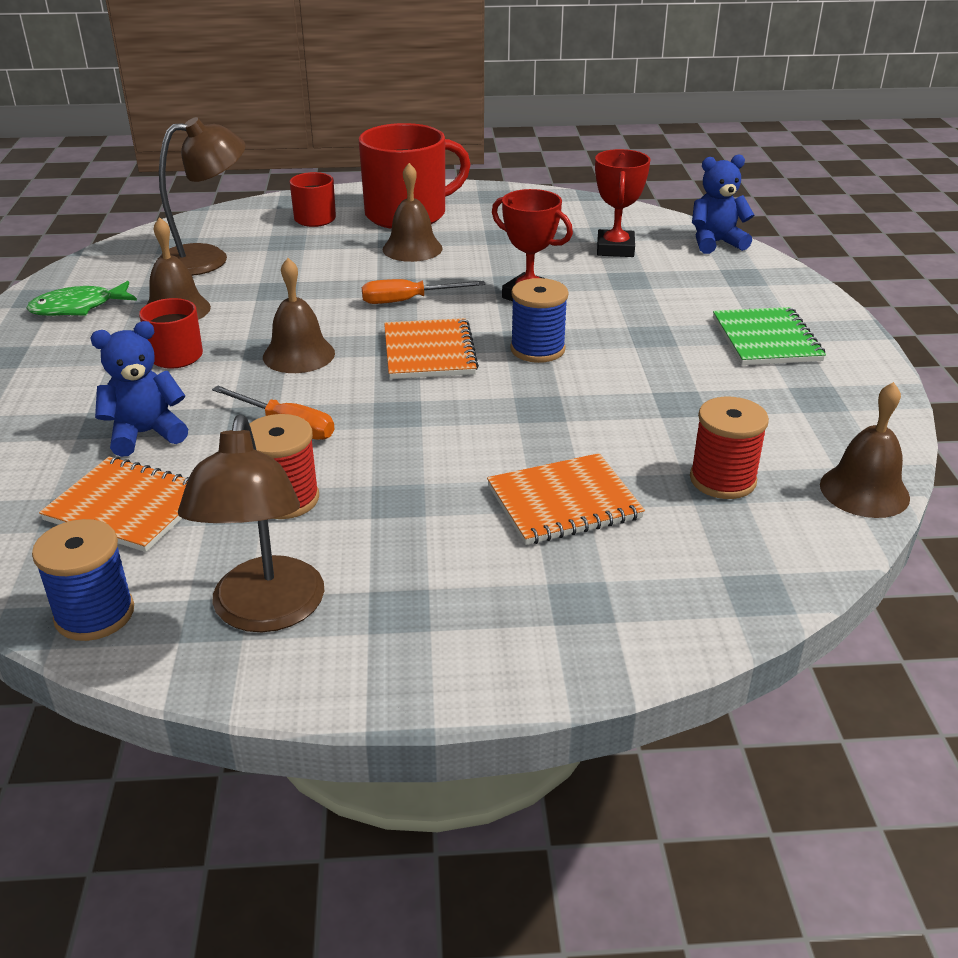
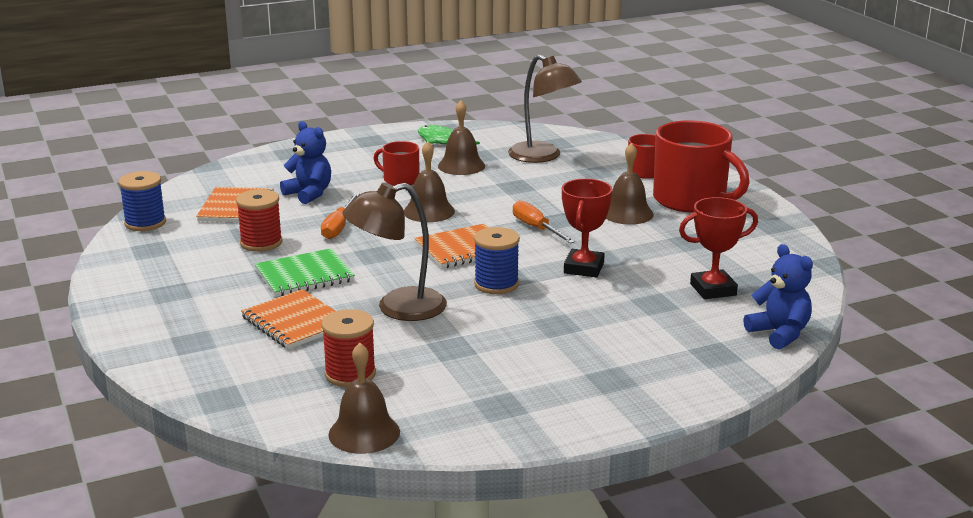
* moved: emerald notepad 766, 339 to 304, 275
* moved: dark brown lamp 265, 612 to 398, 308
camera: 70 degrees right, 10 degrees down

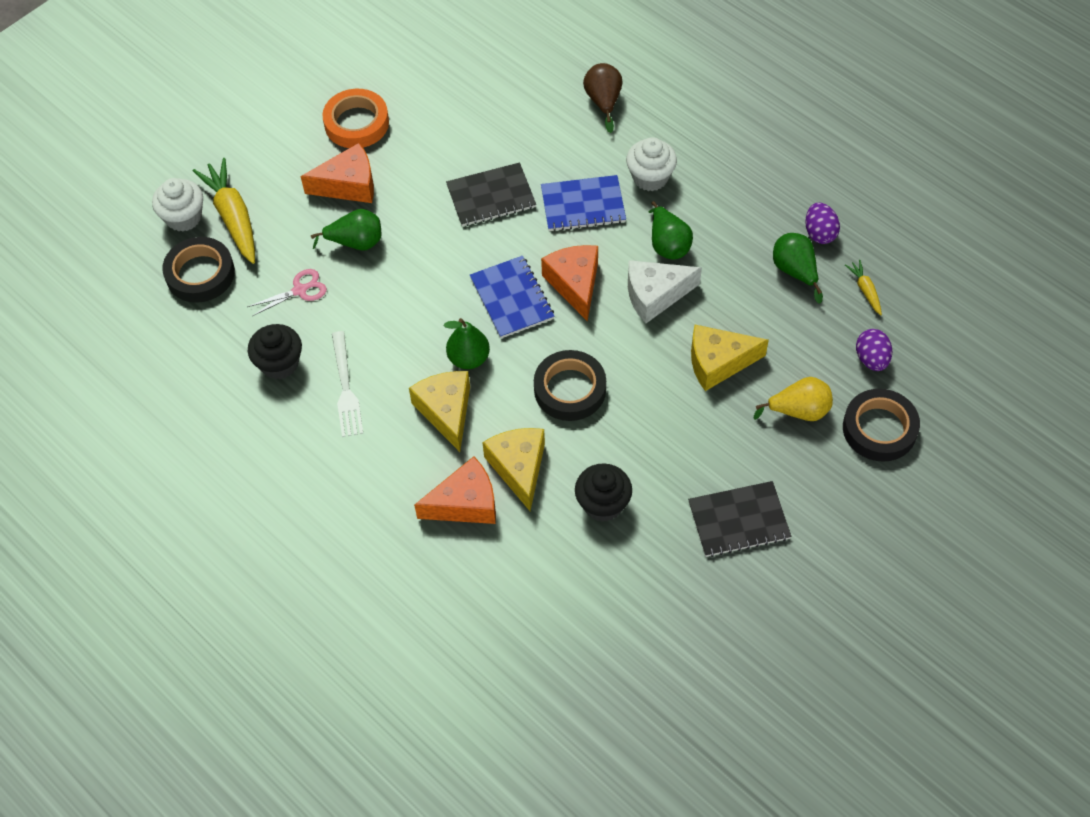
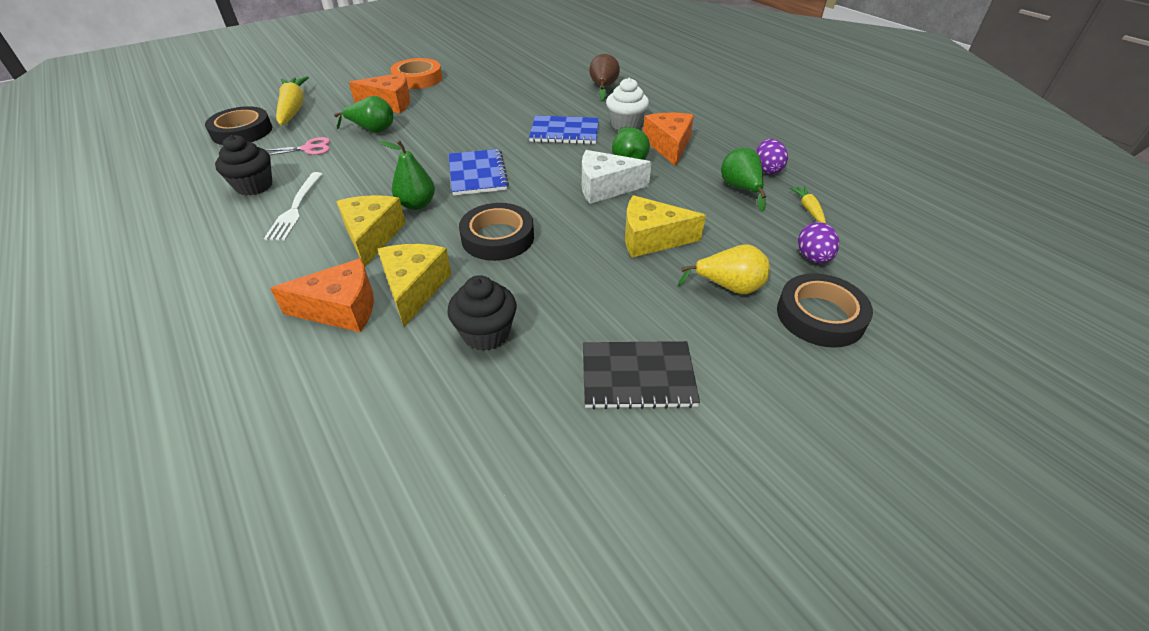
* removed: jet-black notepad 491, 196
* removed: pure white cupcake 184, 217
* moved: orange cheese wedge 575, 284 to 669, 146
camera: 10 degrees right, 15 degrees down

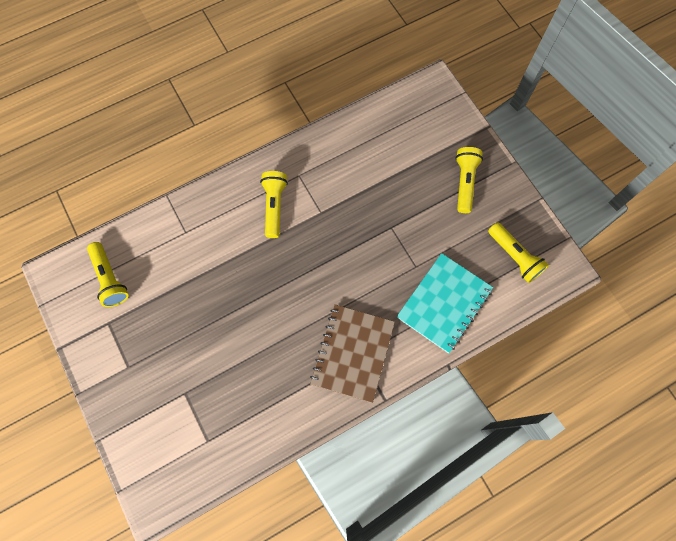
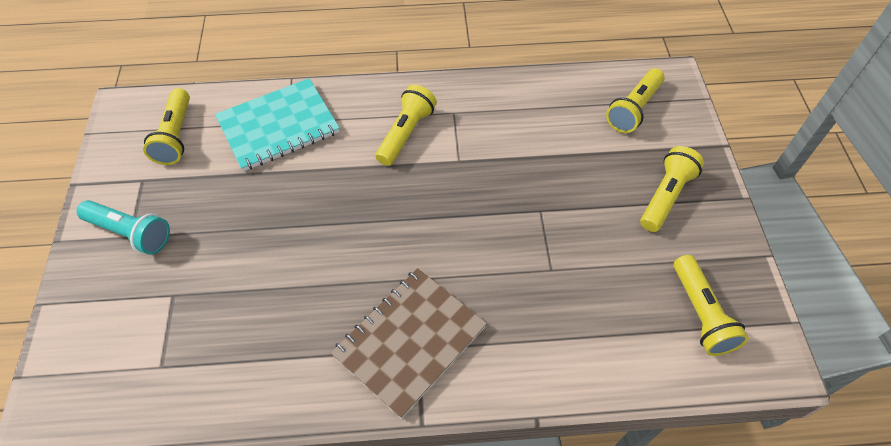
* moved: turquoise notepad 444, 303 to 278, 126
* added: golden flashlight 634, 109
* added: turquoise flashlight 131, 233
camera: 25 degrees right, 15 degrees down

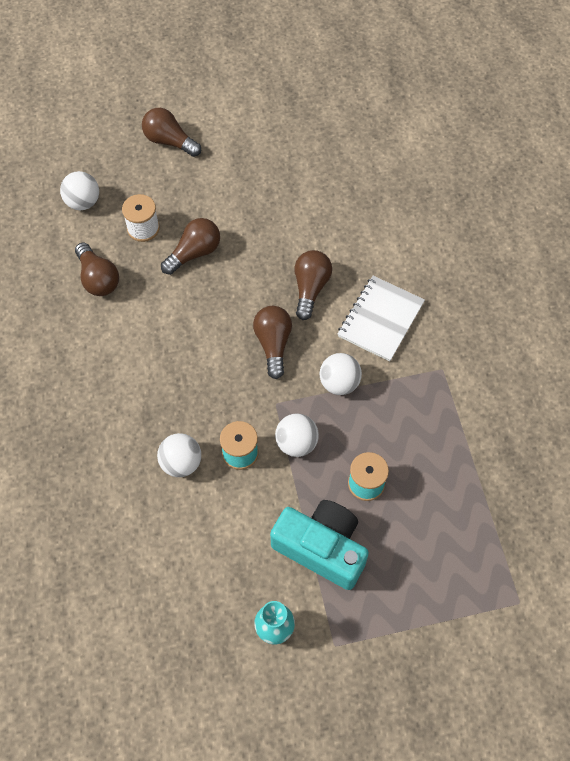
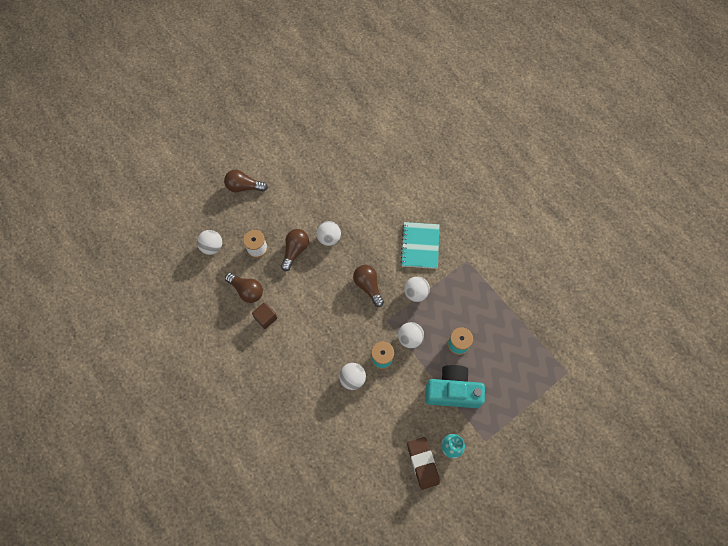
* removed: dark brown lightbulb 310, 288
* recoloured: pure white notepad 380, 319 to turquoise notepad 420, 246
* added: pure white play ball 329, 238
* added: dark brown block 266, 318
* added: dark brown pencil eraser 423, 463
camera: 25 degrees left, 5 degrees up

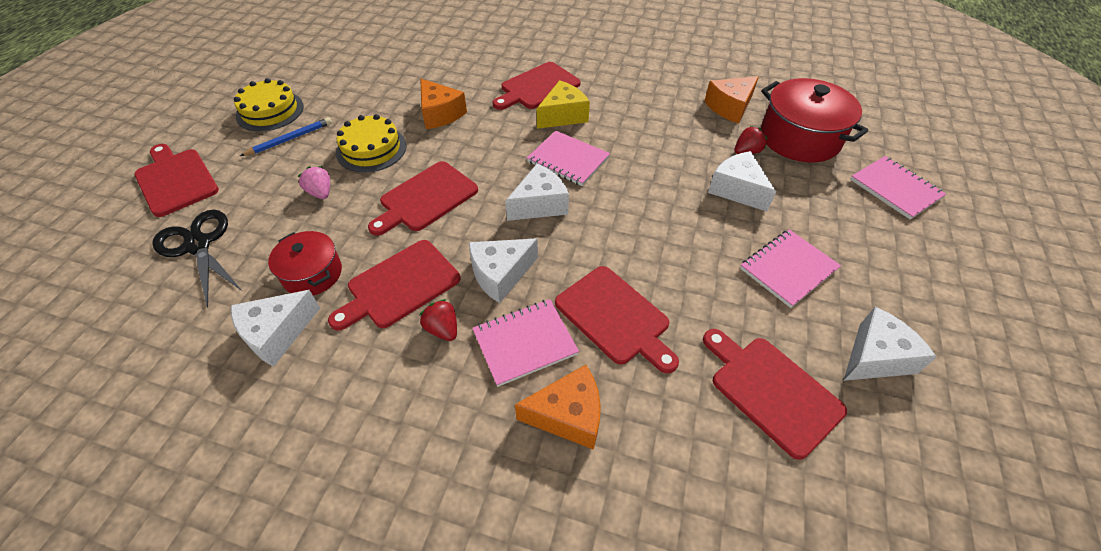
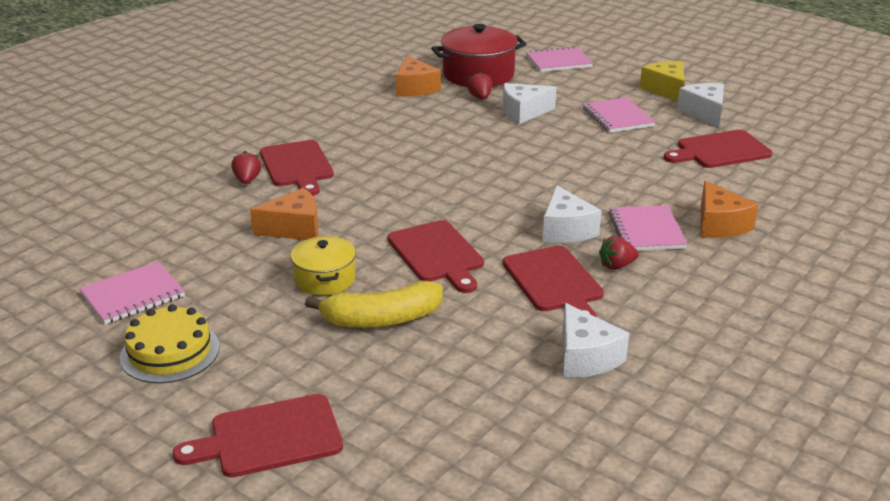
* moved: golden cheese wedge 563, 116 to 665, 90
* replaced: golden gateau 371, 149 to golden pot 325, 279
* removed: blue wooden pencil 290, 139
* moved: pink notepad 568, 160 to 133, 295
* removed: pure white cheese wedge 539, 204
* replaced: pink berry 320, 192 to golden banana fruit 381, 319
* removed: jet-black pair of scissors 198, 245
* removed: scarlet pot 312, 274
* removed: scarlet chopping board 615, 317
* turned: orange cheese wedge 568, 415 = 719, 225 150 degrees clockwise
* added: scarlet berry 247, 180
camera: 70 degrees left, 20 degrees down

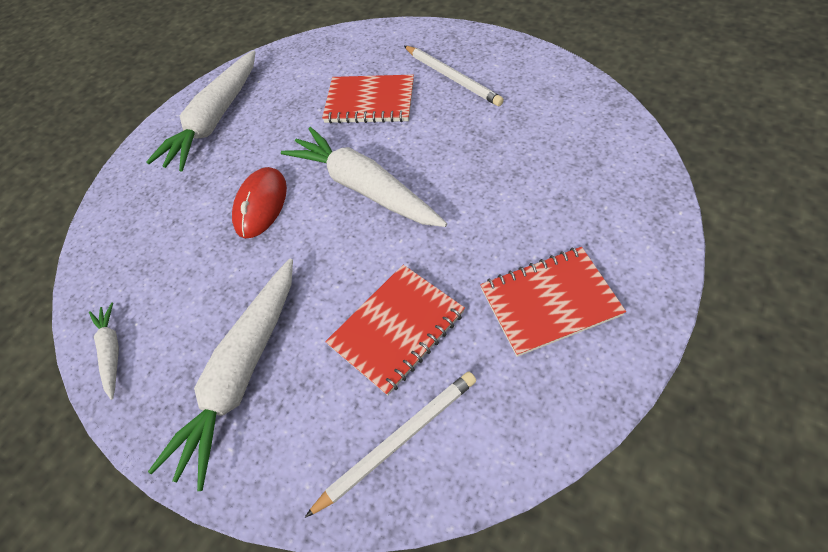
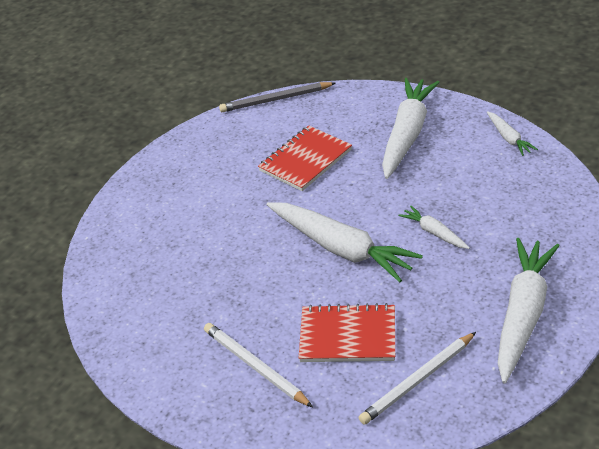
* replaced: scarlet mouse 261, 204 to pure white root vegetable 434, 232
* removed: scarlet notepad 549, 302
* moved: pure white wooden pencil 398, 440 to 418, 381
* added: ash-grey wooden pencil 275, 100
camera: 175 degrees right, 15 degrees down

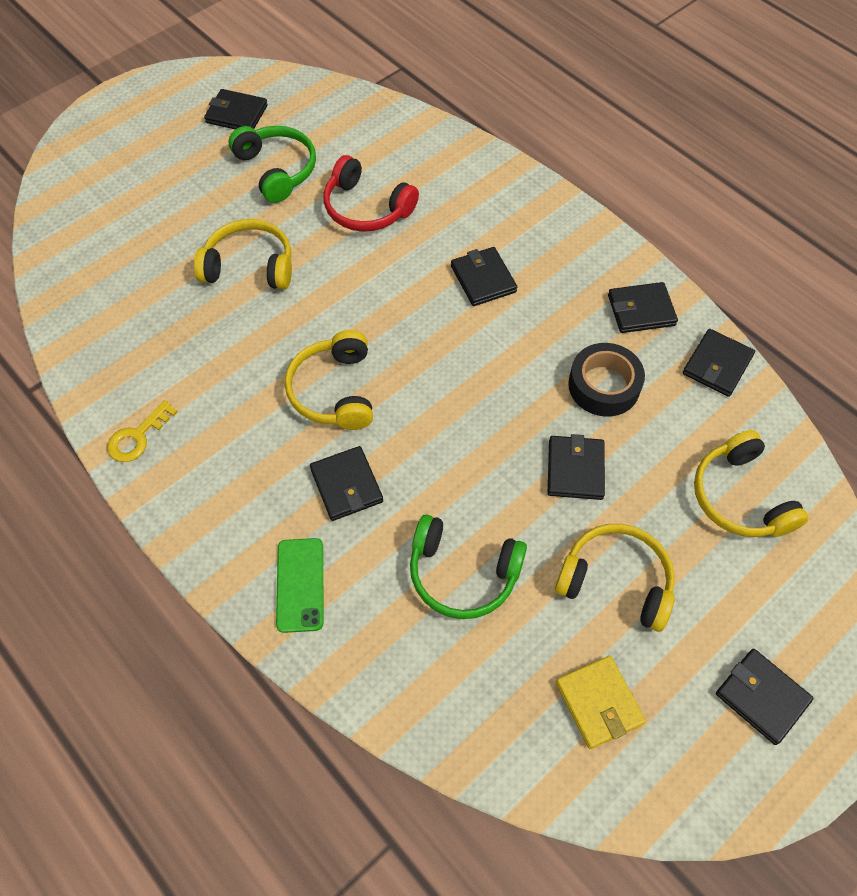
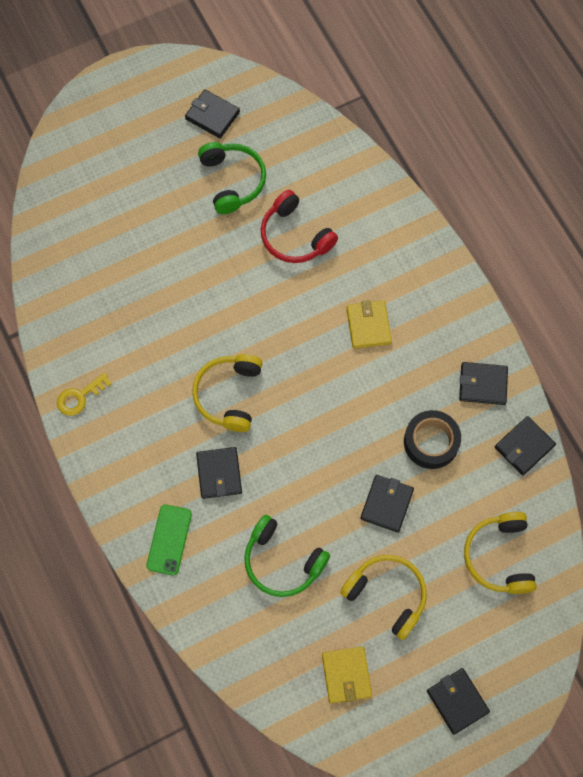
* removed: golden over-ear headphones 250, 266
* recoloured: jet-black billfold 483, 279 to golden billfold 368, 325
camera: 15 degrees right, 10 degrees up

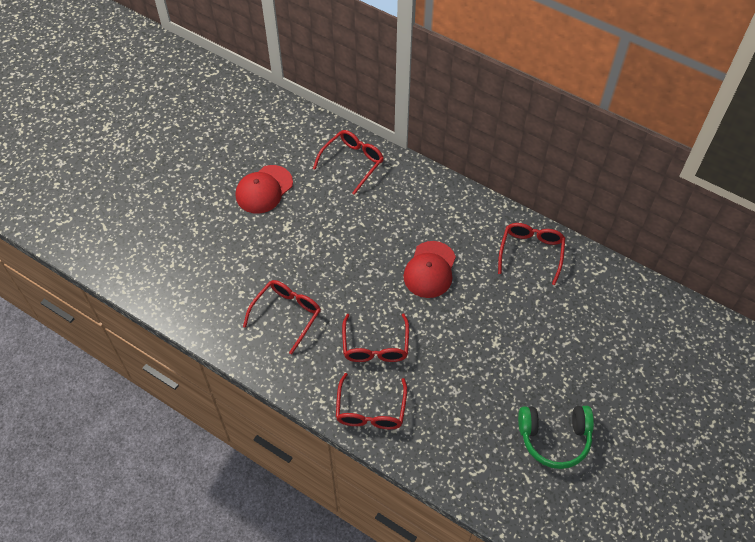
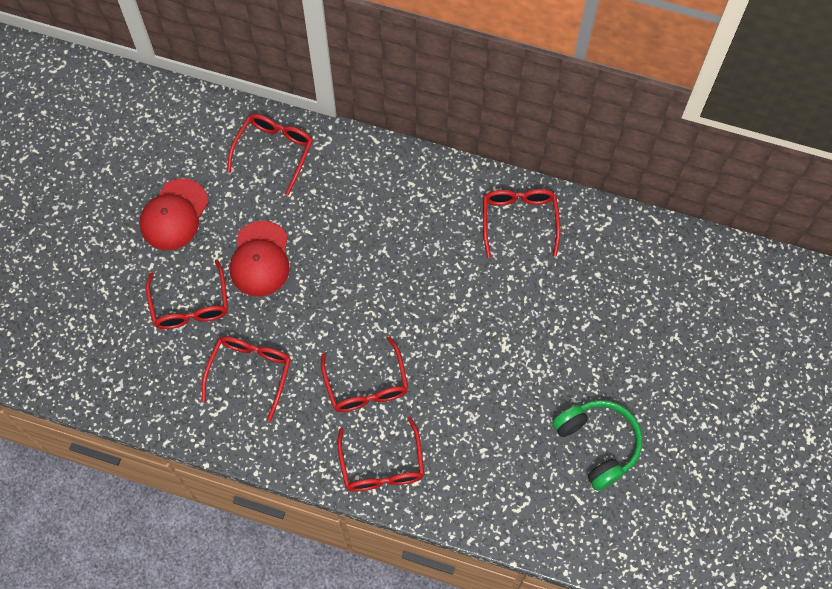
* moved: scarlet baseball cap 430, 270 to 260, 259
* turned: emerald over-ear headphones 554, 438 = 598, 444 105 degrees counterclockwise
* added: scarlet spectacles 190, 304
camera: 15 degrees left, 10 degrees up

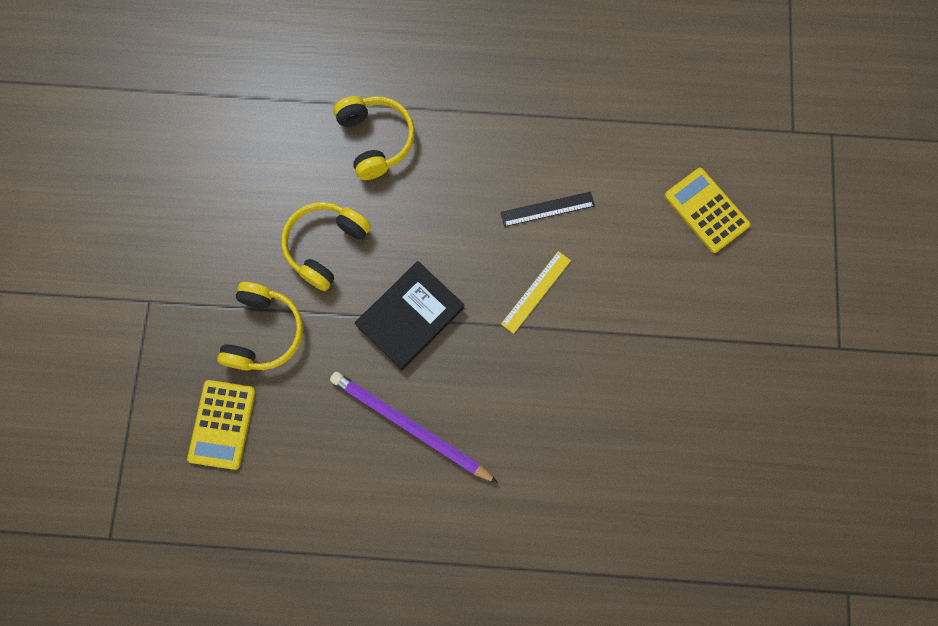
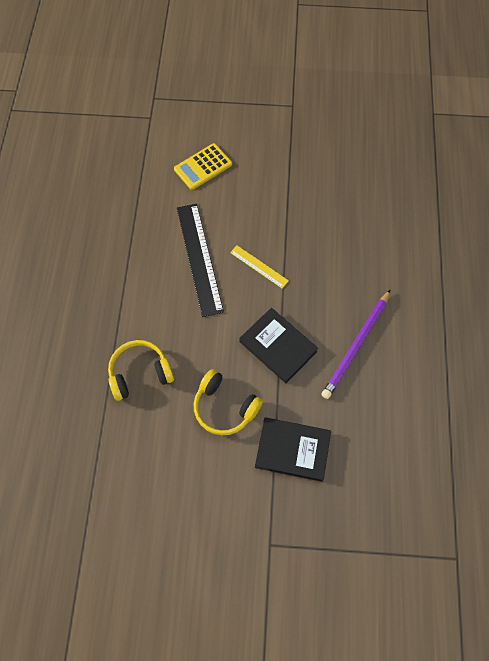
* resized: jet-black straightedge 547, 209 = 199, 258 x1.94
* replaced: golden over-ear headphones 264, 332 to jet-black book 292, 450
* removed: golden calculator 222, 424
camera: 90 degrees left, 10 degrees down

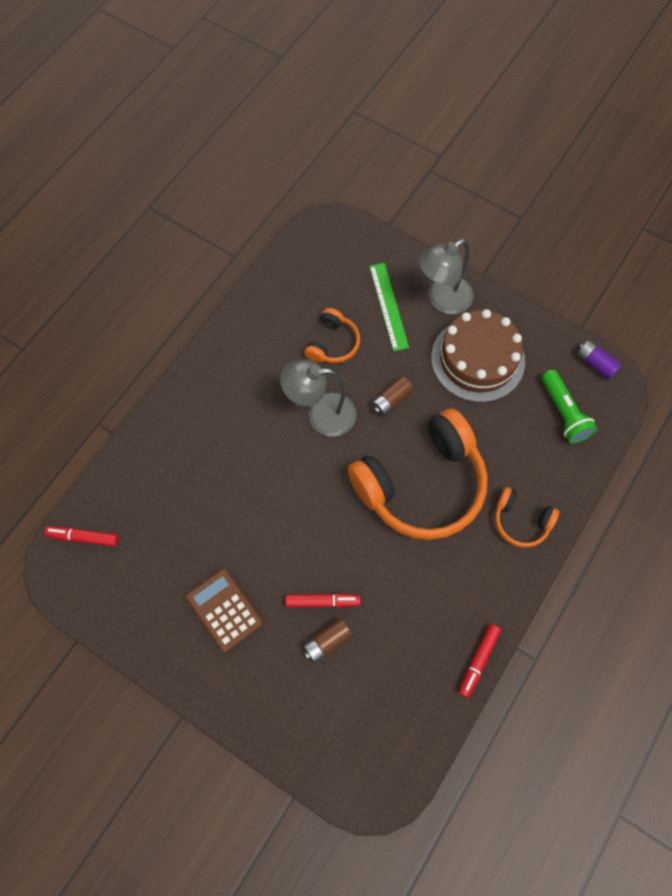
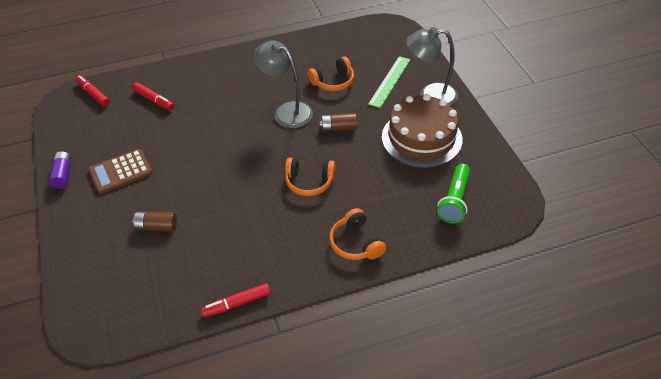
* moved: purple battery 595, 363 to 63, 175
* resized: orange over-ear headphones 421, 485 = 309, 182 x0.46
* turned: dark brown calculator 224, 610 = 121, 172 120 degrees counterclockwise
* moved: scarlet felt pen 322, 601 to 154, 100
camera: 40 degrees right, 20 degrees down

